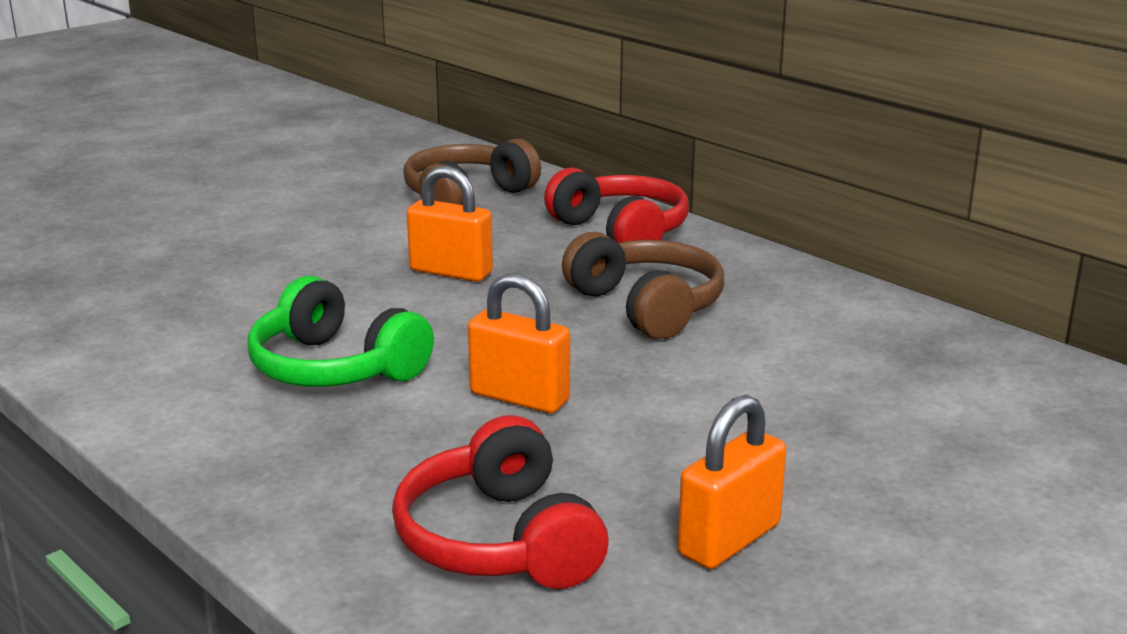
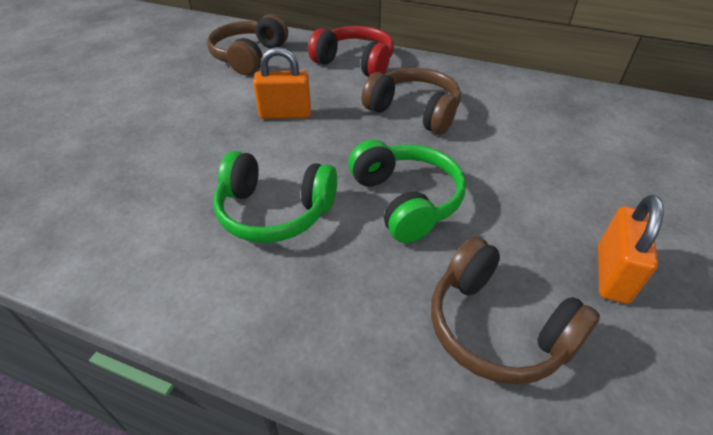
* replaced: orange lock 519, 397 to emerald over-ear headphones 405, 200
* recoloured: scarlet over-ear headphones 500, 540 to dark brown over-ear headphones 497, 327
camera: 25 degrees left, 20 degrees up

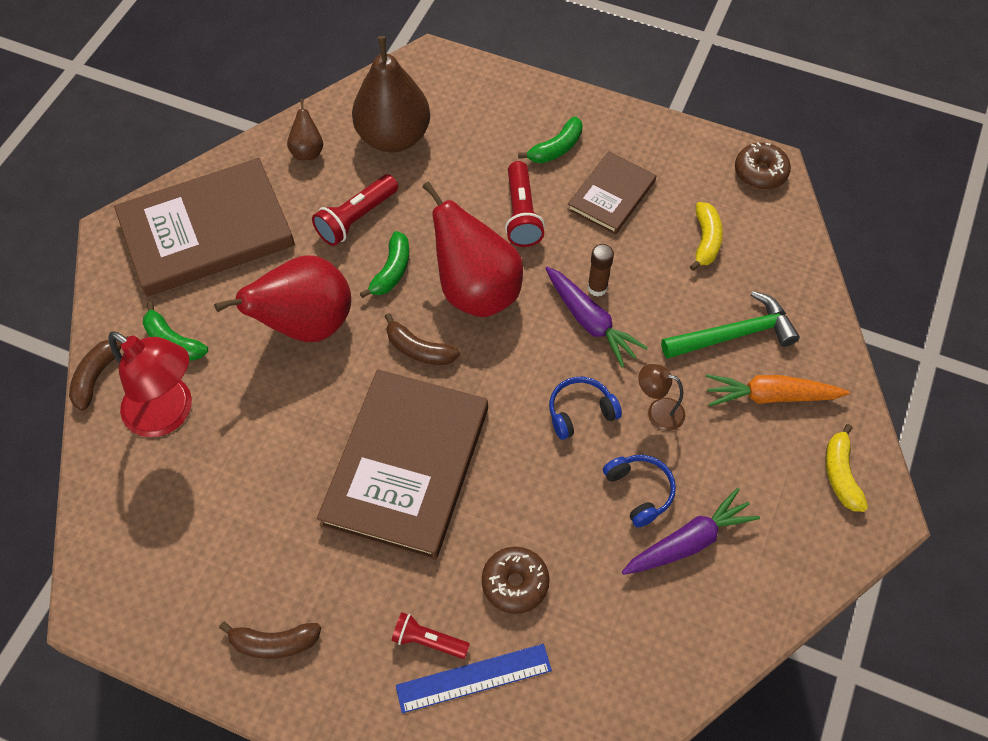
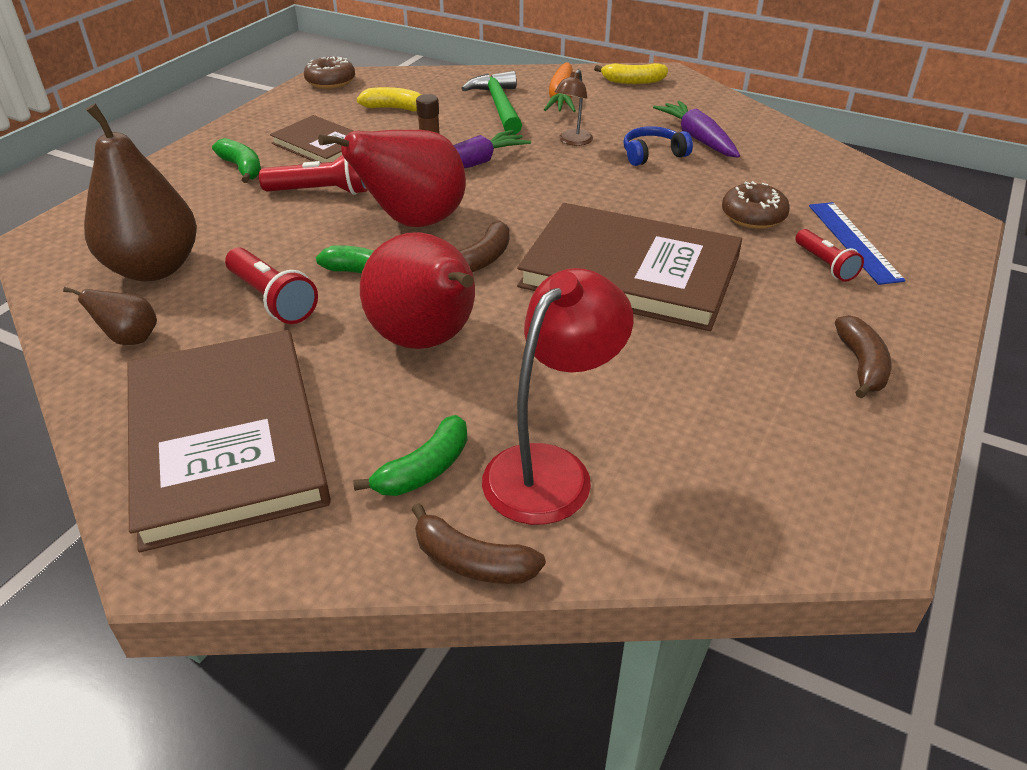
* removed: blue over-ear headphones 580, 412
* turned: scarlet flashlight 428, 640 = 825, 264 45 degrees counterclockwise
camera: 85 degrees left, 20 degrees down

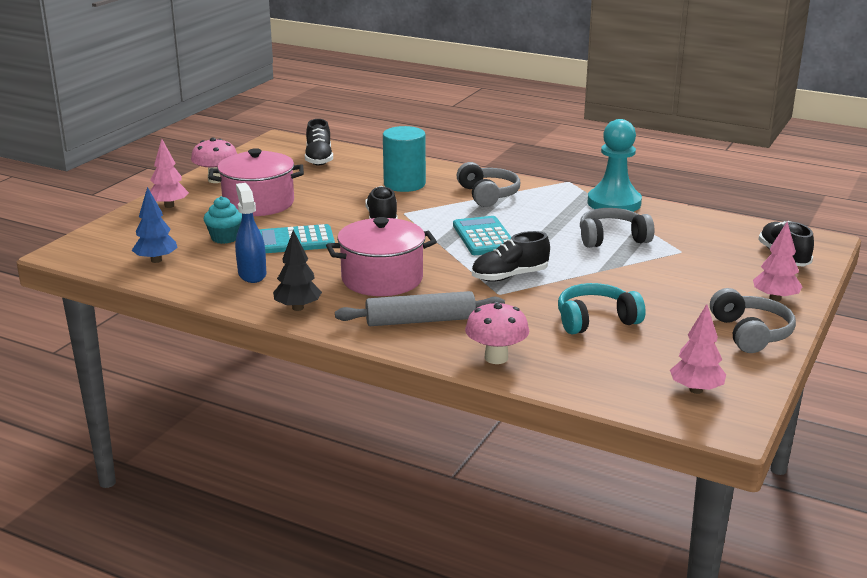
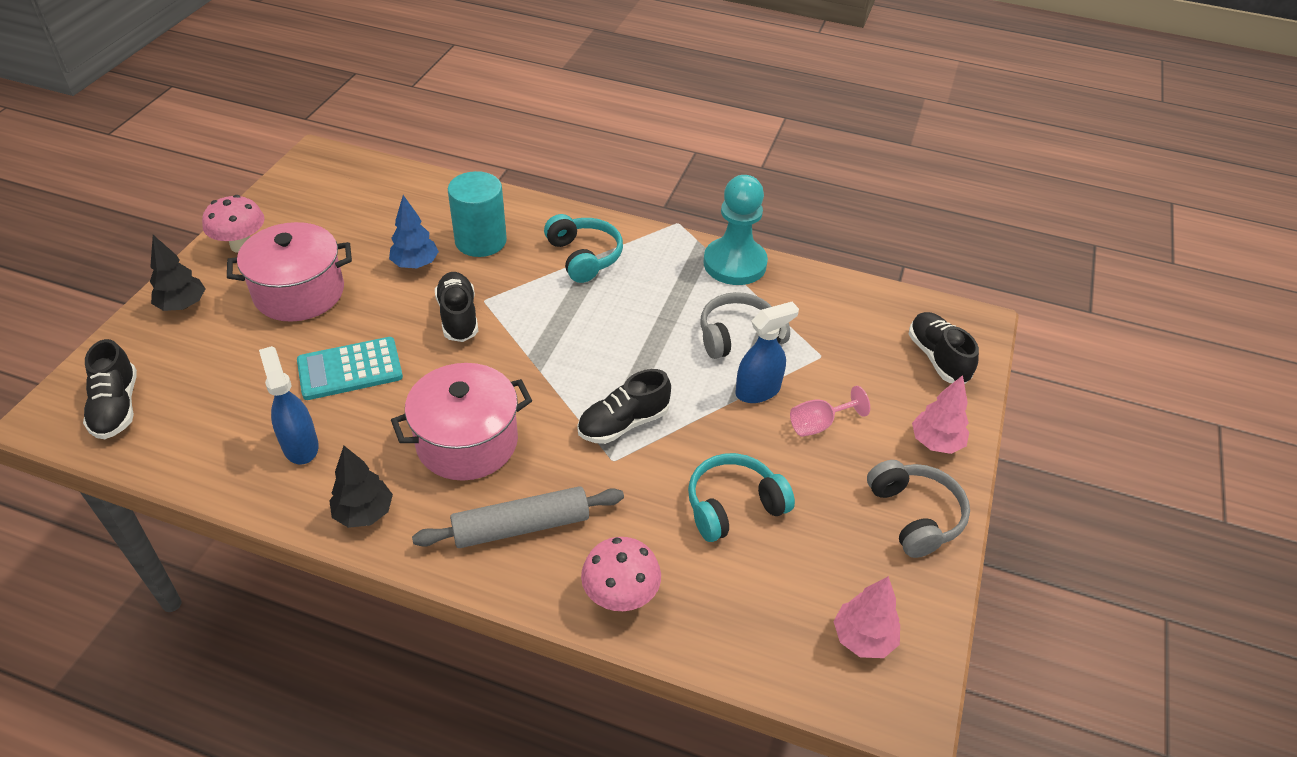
* moved: jet-black lace-up shoe 319, 159 to 116, 407
* recoloured: pink tree 169, 206 to jet-black tree 183, 305
* recoloured: ash-grey over-ear headphones 488, 195 to turquoise over-ear headphones 584, 257
* moved: blue tree 156, 260 to 415, 264
* removed: turquoise cupcake 225, 238
* removed: turquoise calculator 484, 237
* added: blue spray cleaner 758, 391
* added: pink chalice 818, 424
camera: 10 degrees left, 20 degrees up

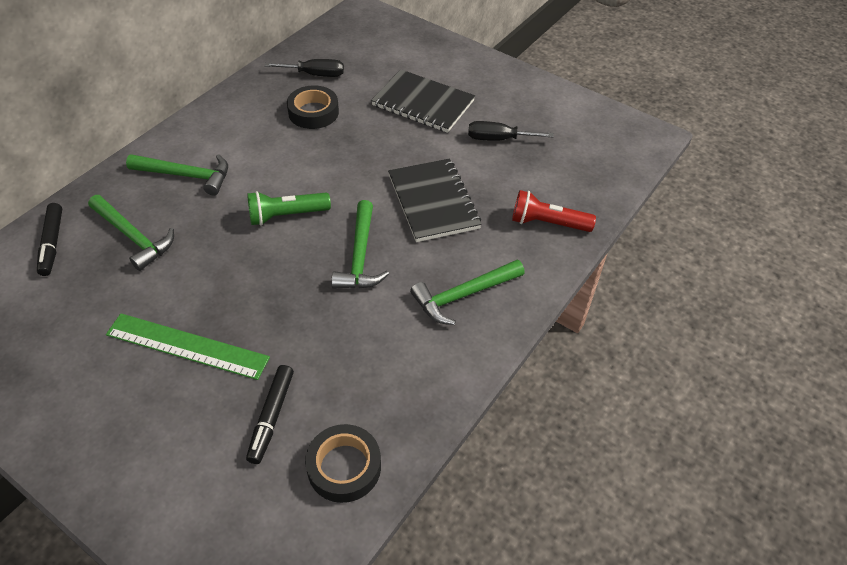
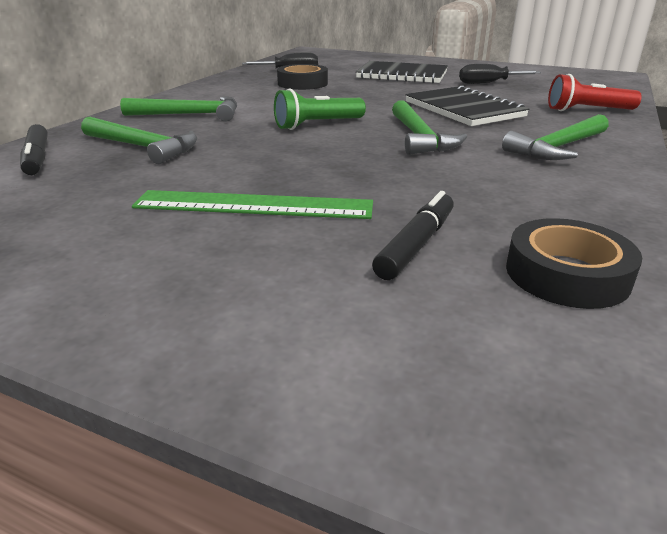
* turned: jet-black felt pen 271, 417 = 416, 245 150 degrees counterclockwise
camera: 10 degrees left, 20 degrees down

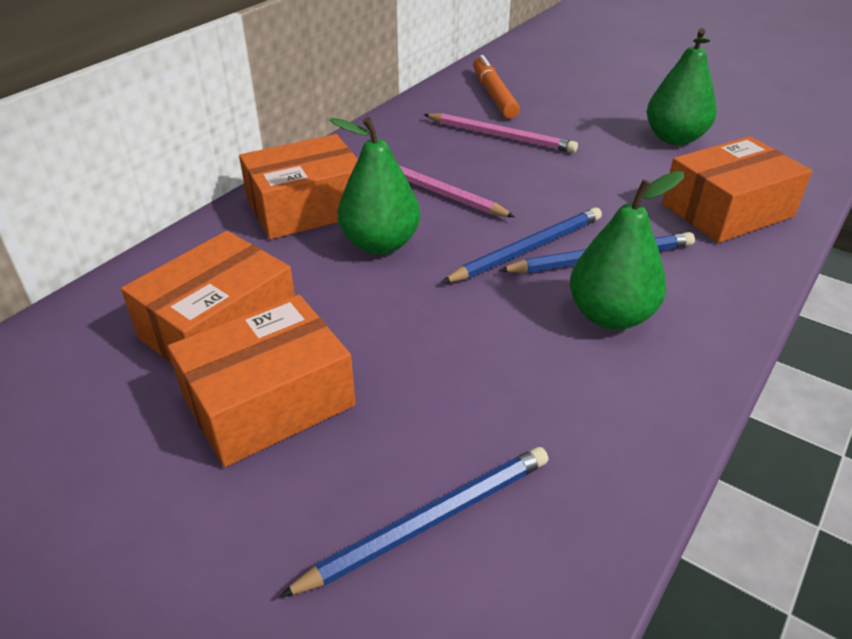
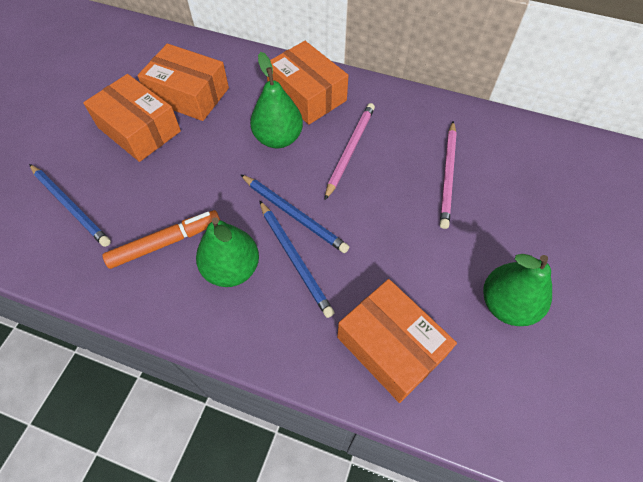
* moved: orange felt pen 493, 95 to 165, 242
camera: 75 degrees right, 20 degrees up

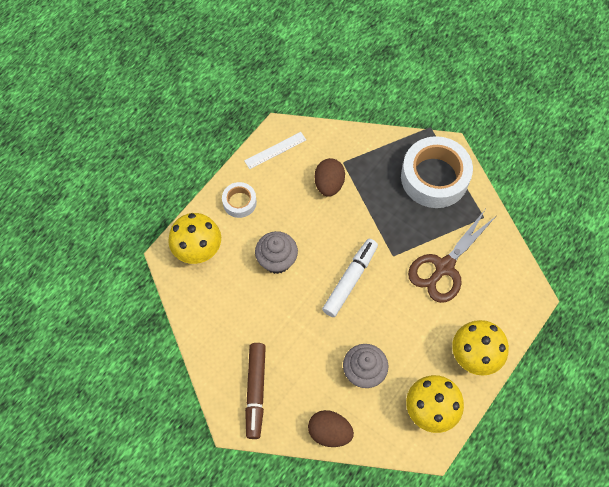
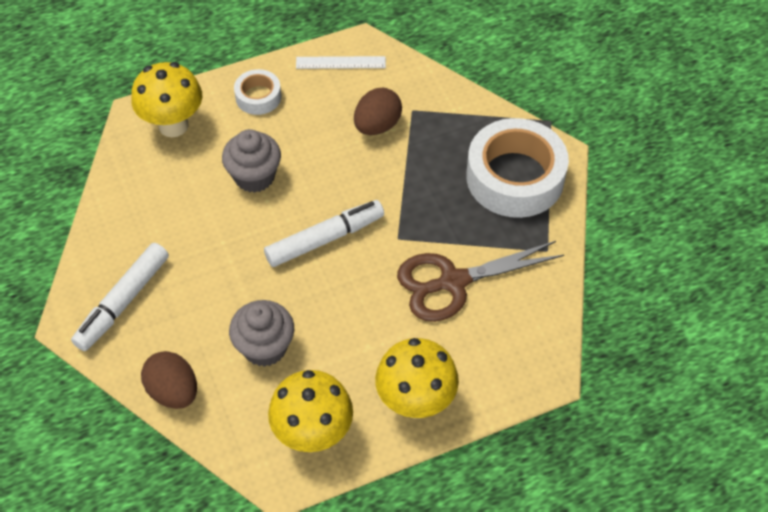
* recoloured: dark brown felt pen 255, 392 to pure white felt pen 123, 302
camera: 30 degrees right, 10 degrees down

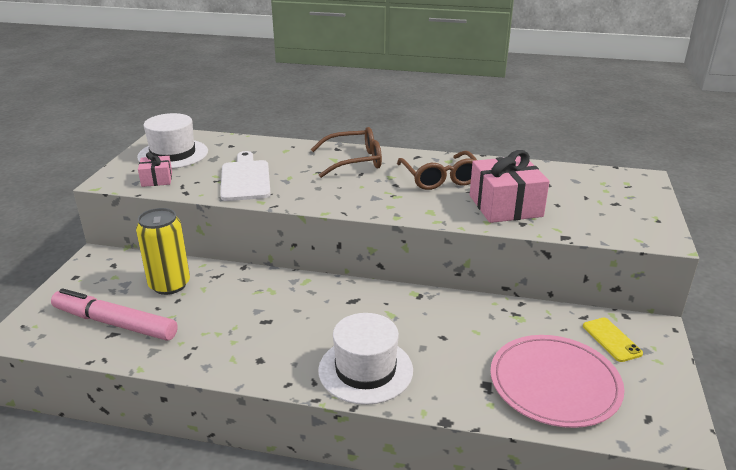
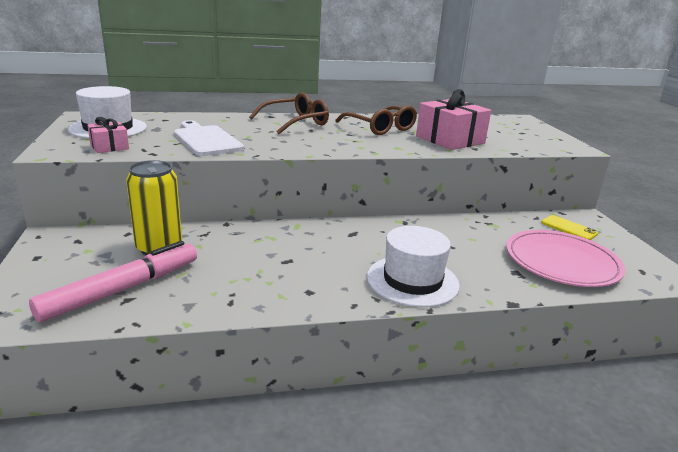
* turned: pink felt pen 115, 323 = 122, 289 135 degrees clockwise
camera: 25 degrees left, 5 degrees down

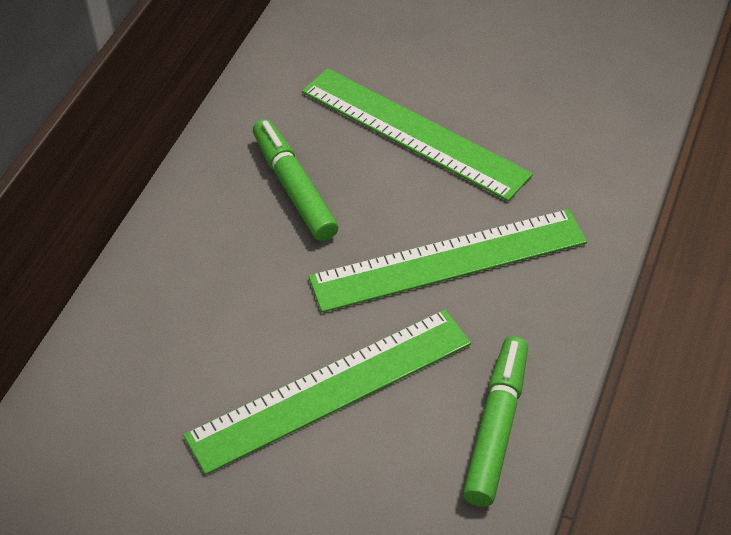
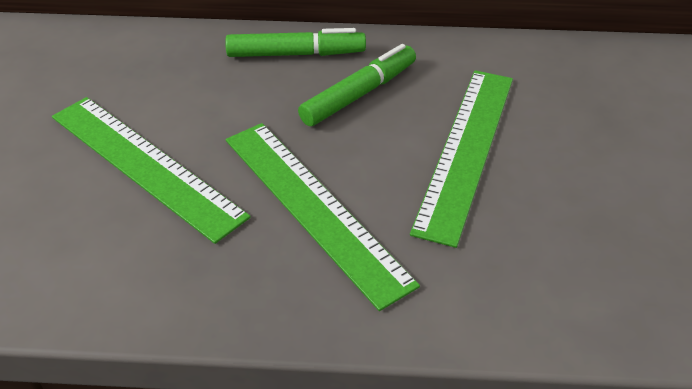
* moved: emerald felt pen 497, 427 to 296, 54
camera: 70 degrees right, 5 degrees down

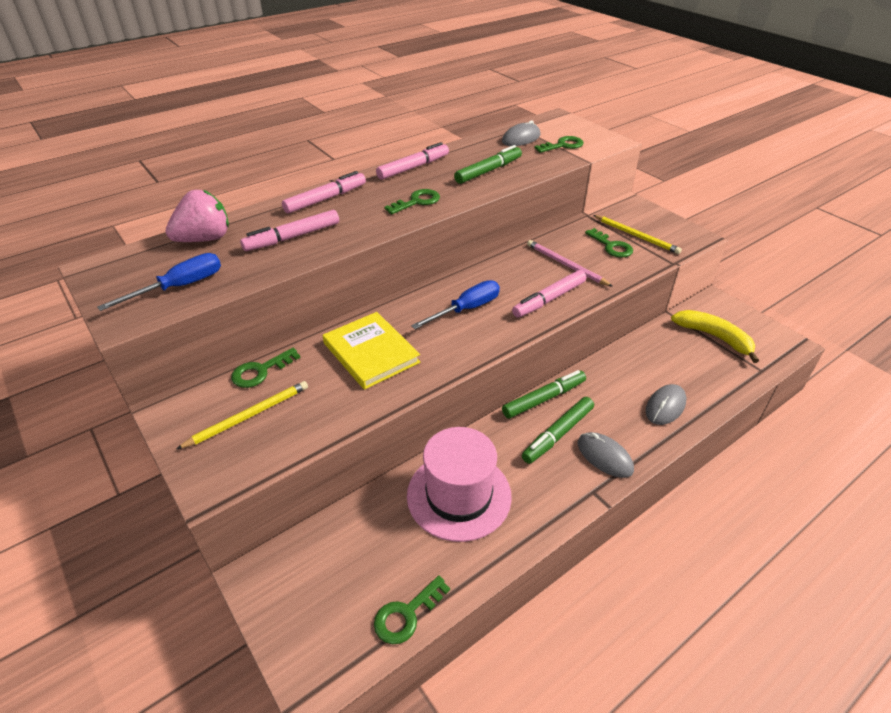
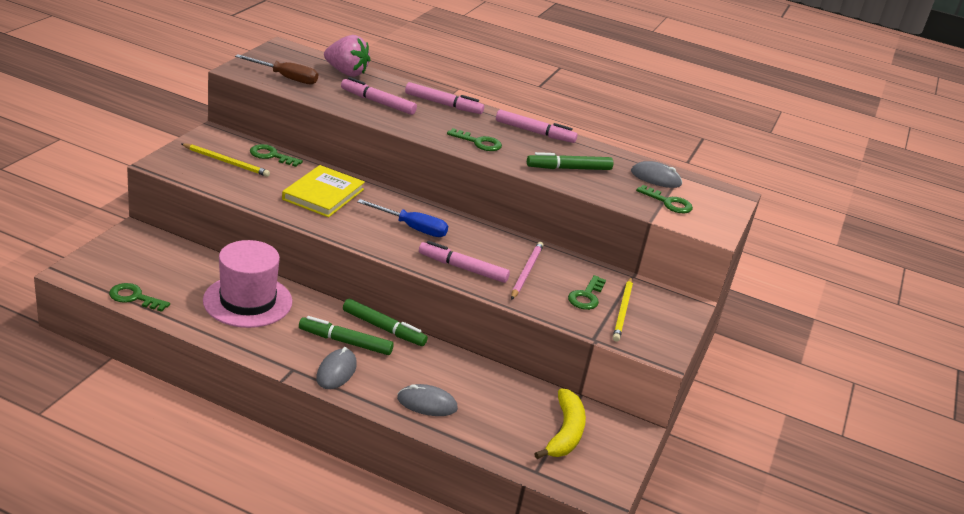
* turned: emerald felt pen 488, 171 = 569, 168 150 degrees clockwise
* recoloured: blue hand screwdriver 180, 287 to dark brown hand screwdriver 286, 78
camera: 55 degrees right, 10 degrees down

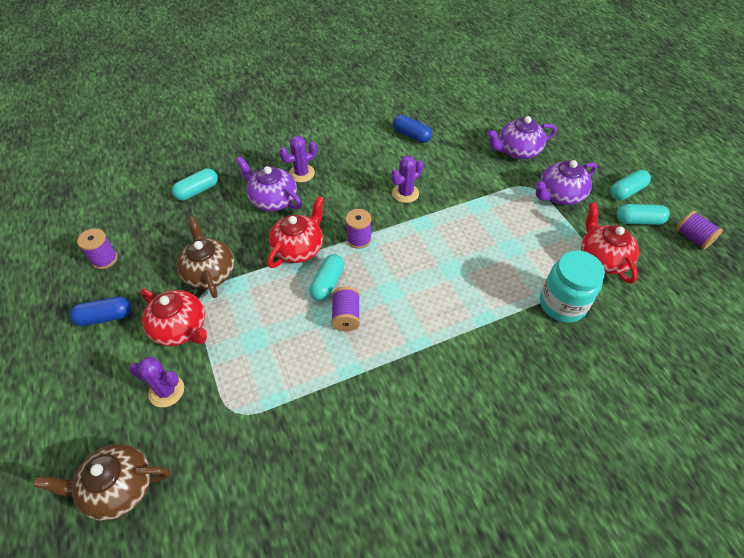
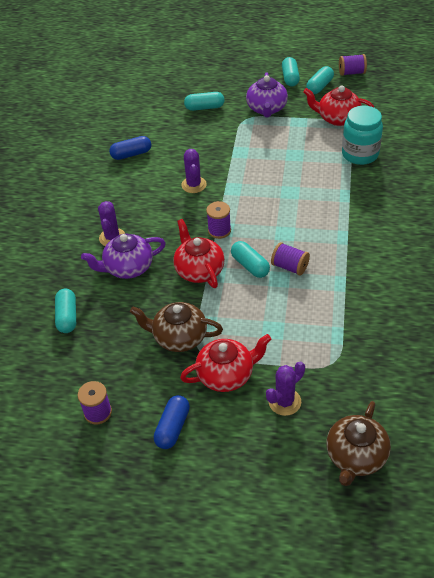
* replaced: purple china teapot 517, 151 to turquoise pill shape 204, 107
camera: 55 degrees left, 5 degrees down

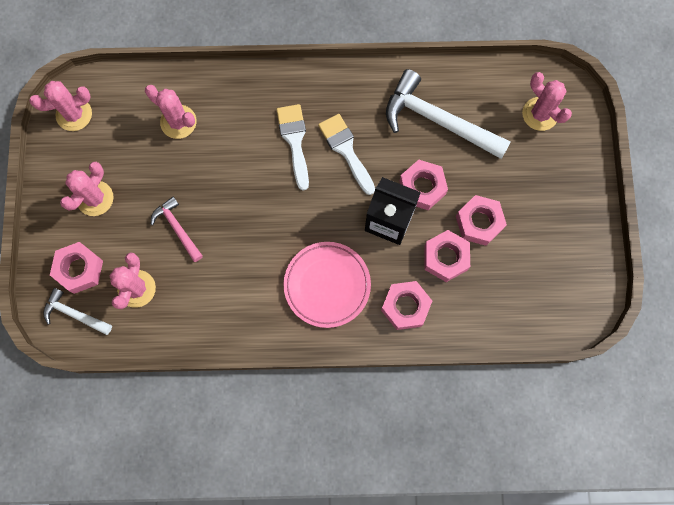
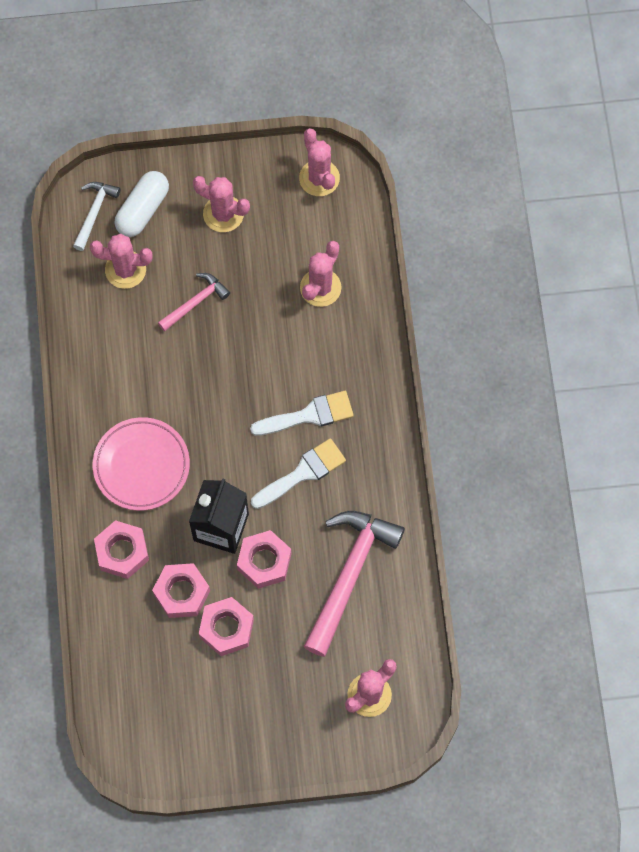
* recoloured: pure white carpenter's hammer 437, 120 to pink carpenter's hammer 349, 574
* replaced: pink hex nut 79, 269 to pure white pill shape 143, 210
camera: 85 degrees right, 5 degrees down

